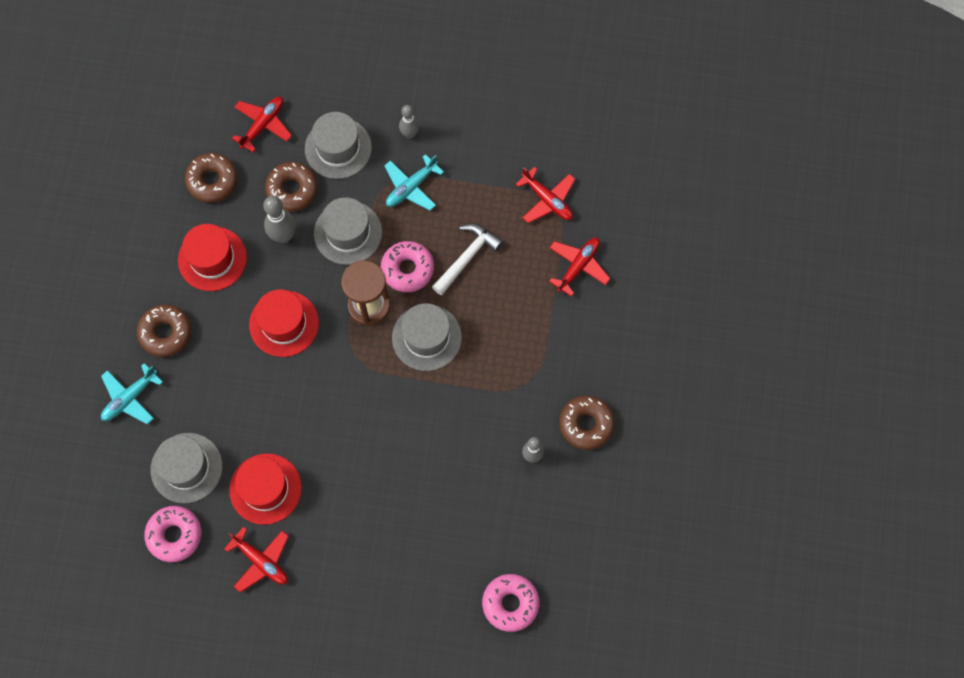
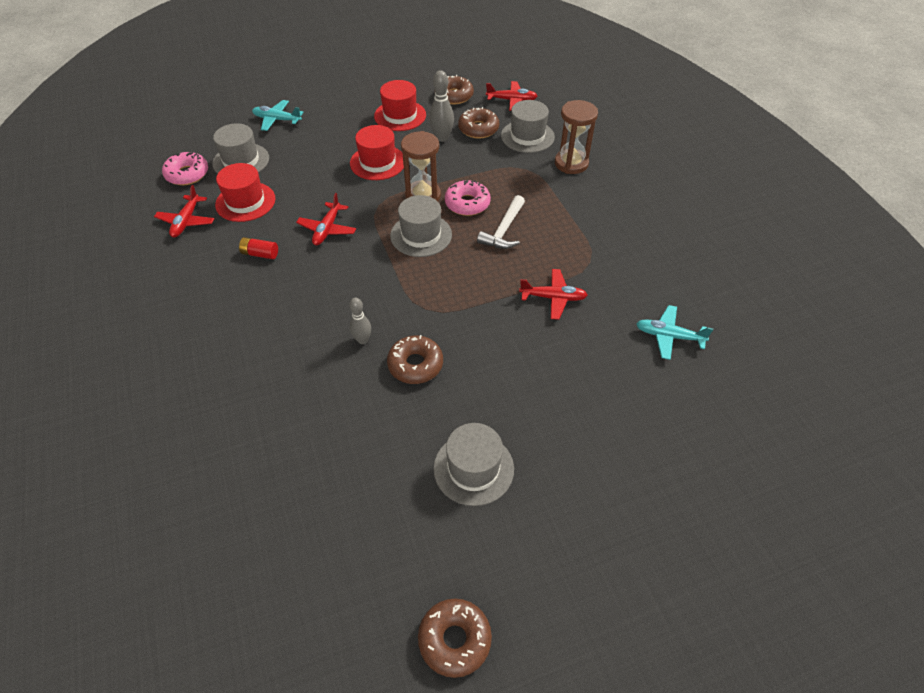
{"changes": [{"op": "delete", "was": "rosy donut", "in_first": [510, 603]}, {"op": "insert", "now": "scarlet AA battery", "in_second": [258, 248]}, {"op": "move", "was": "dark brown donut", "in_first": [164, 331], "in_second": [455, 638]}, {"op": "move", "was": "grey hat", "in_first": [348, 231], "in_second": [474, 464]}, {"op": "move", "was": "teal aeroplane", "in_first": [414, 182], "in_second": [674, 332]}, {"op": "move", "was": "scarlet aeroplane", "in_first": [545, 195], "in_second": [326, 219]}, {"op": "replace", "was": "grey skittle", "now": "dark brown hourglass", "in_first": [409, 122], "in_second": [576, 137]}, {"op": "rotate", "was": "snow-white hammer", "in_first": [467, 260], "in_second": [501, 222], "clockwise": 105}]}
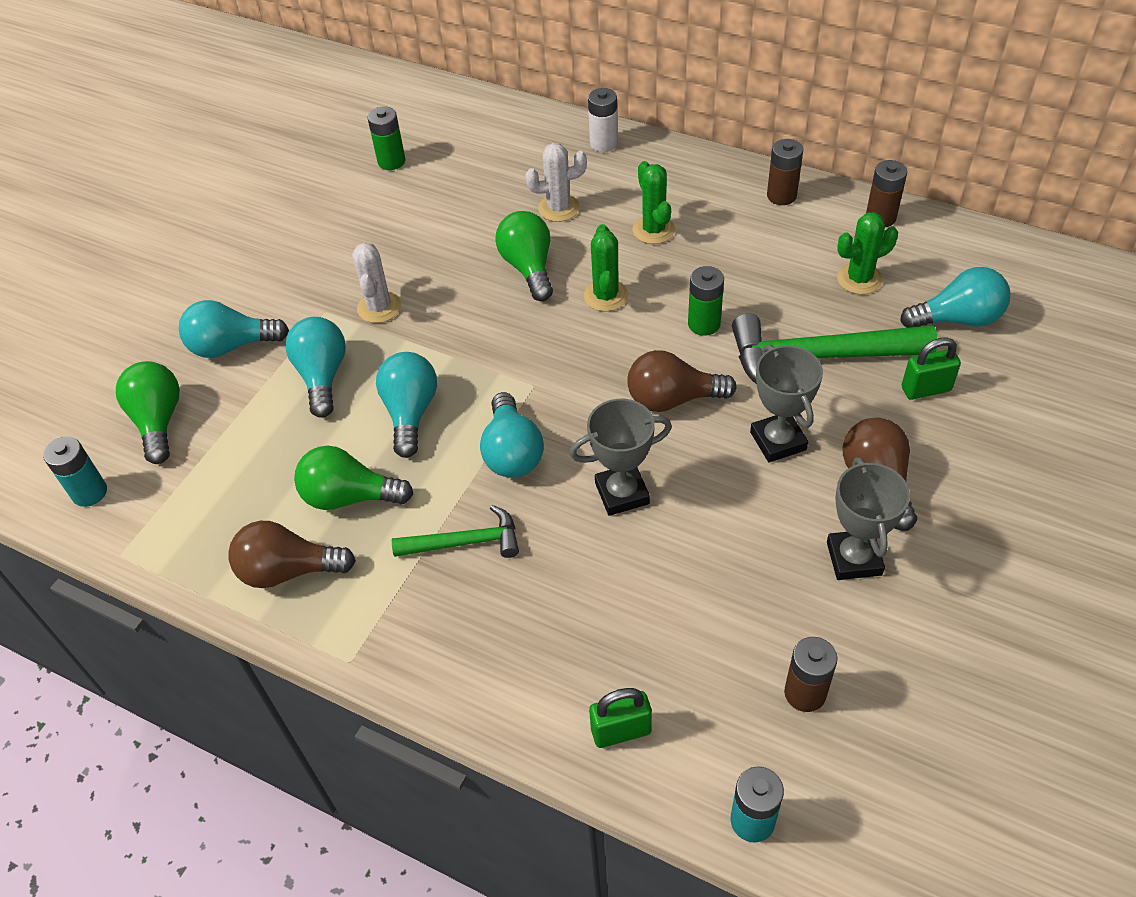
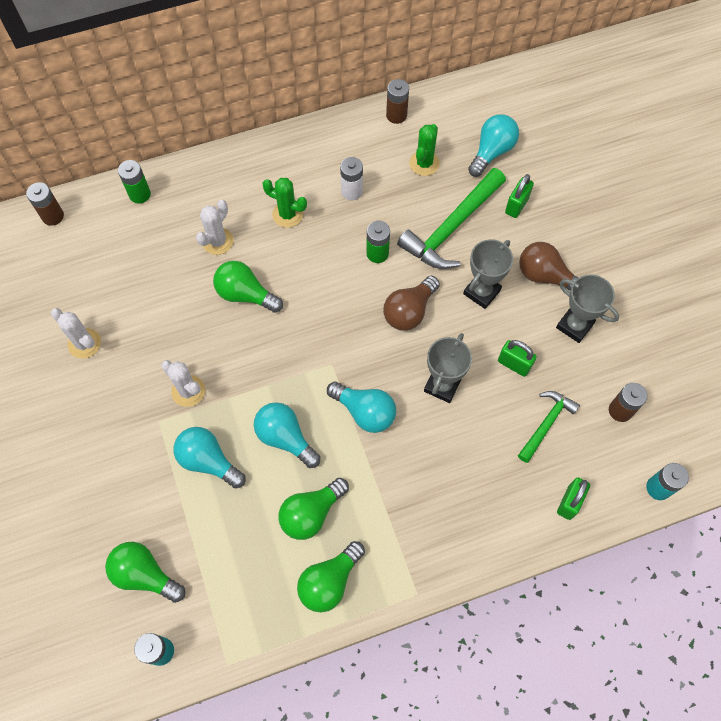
{"changes": [{"op": "delete", "was": "teal light bulb", "in_first": [234, 329]}, {"op": "delete", "was": "emerald saguaro cactus", "in_first": [606, 268]}, {"op": "insert", "now": "snow-white saguaro cactus", "in_second": [76, 333]}, {"op": "insert", "now": "emerald small lock", "in_second": [517, 358]}, {"op": "move", "was": "emerald AA battery", "in_first": [386, 138], "in_second": [134, 182]}, {"op": "move", "was": "emerald hammer", "in_first": [455, 531], "in_second": [549, 427]}, {"op": "move", "was": "snow-white AA battery", "in_first": [603, 120], "in_second": [351, 178]}, {"op": "move", "was": "dark brown AA battery", "in_first": [785, 172], "in_second": [45, 204]}, {"op": "recolor", "was": "dark brown light bulb", "now": "emerald light bulb", "in_first": [292, 554], "in_second": [331, 576]}, {"op": "rotate", "was": "grey trophy", "in_first": [786, 403], "in_second": [488, 274], "clockwise": -75}]}
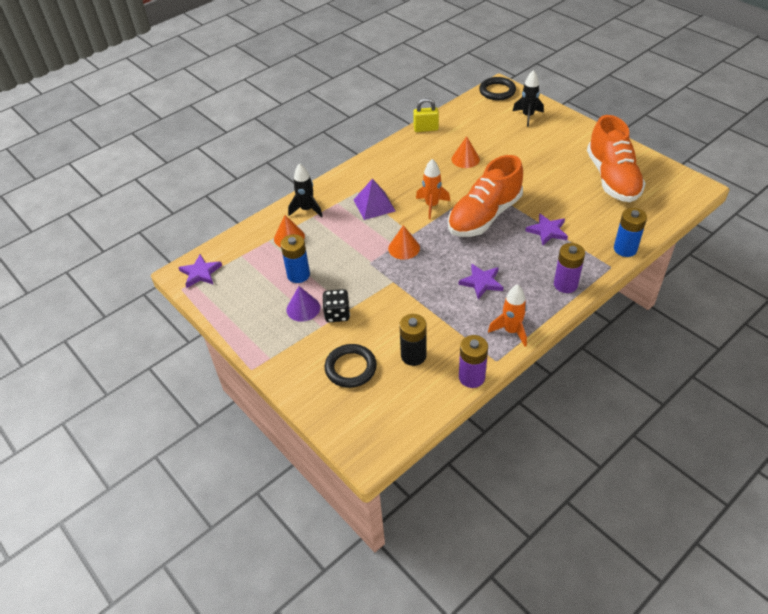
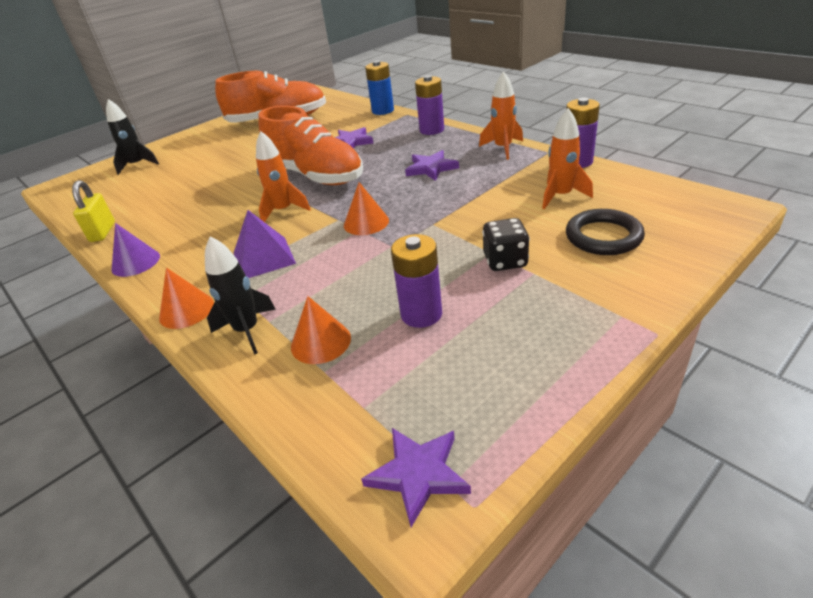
{"changes": [{"op": "delete", "was": "black ring", "in_first": [497, 88]}, {"op": "move", "was": "royal purple solid cone", "in_first": [303, 304], "in_second": [135, 250]}, {"op": "move", "was": "bright orange solid cone", "in_first": [465, 152], "in_second": [186, 298]}, {"op": "replace", "was": "black AA battery", "now": "bright orange spaceship", "in_first": [413, 340], "in_second": [567, 158]}, {"op": "recolor", "was": "royal blue AA battery", "now": "royal purple AA battery", "in_first": [295, 258], "in_second": [416, 281]}]}
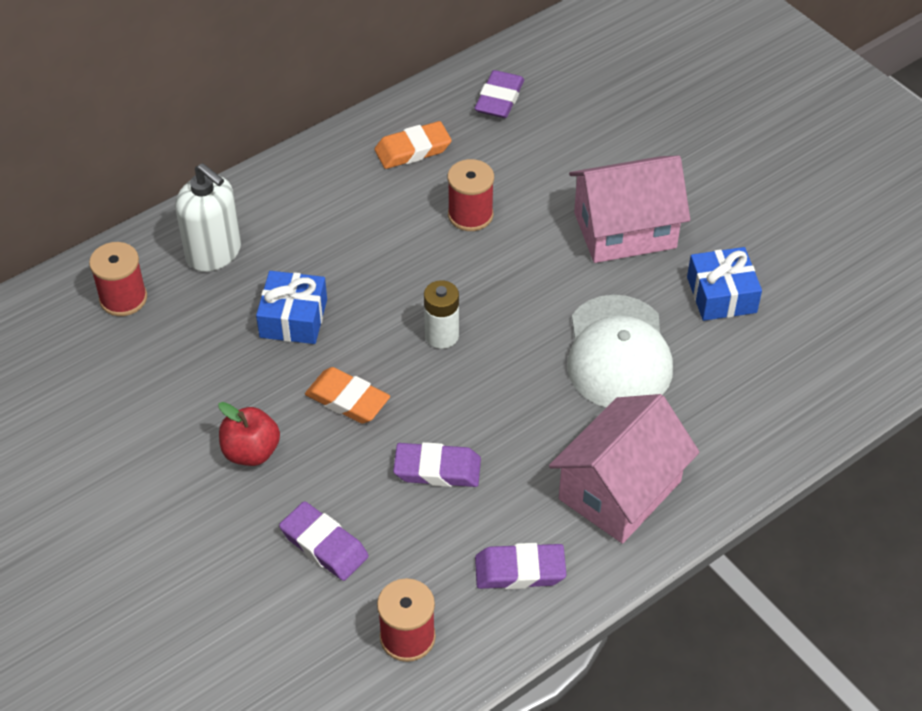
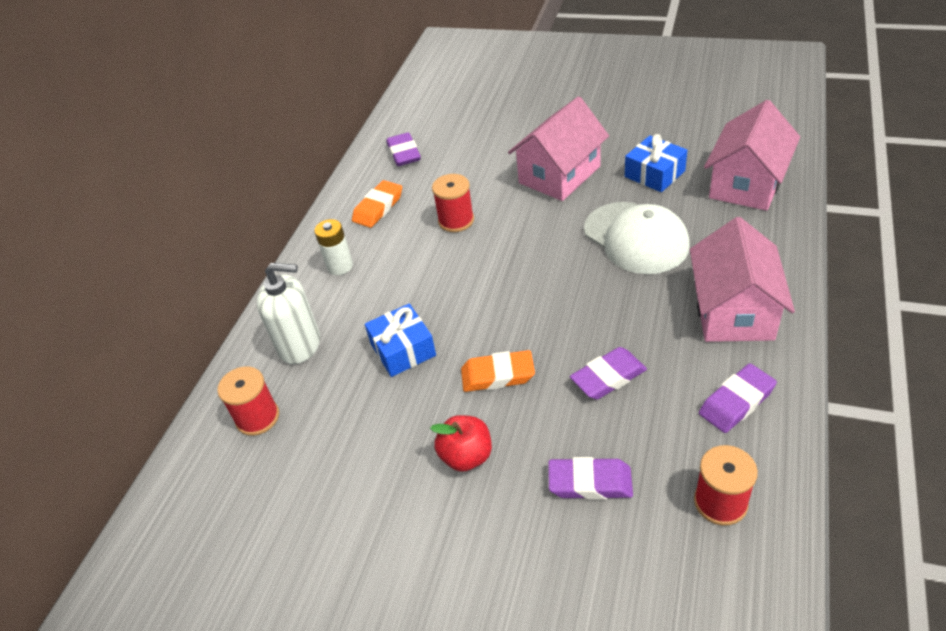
{"changes": [{"op": "insert", "now": "rosy house", "in_second": [752, 155]}, {"op": "move", "was": "snow-white AA battery", "in_first": [441, 314], "in_second": [333, 247]}]}
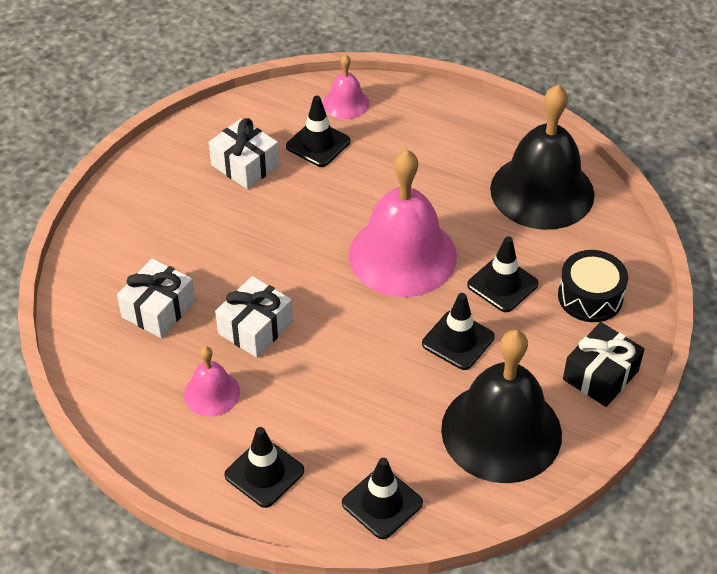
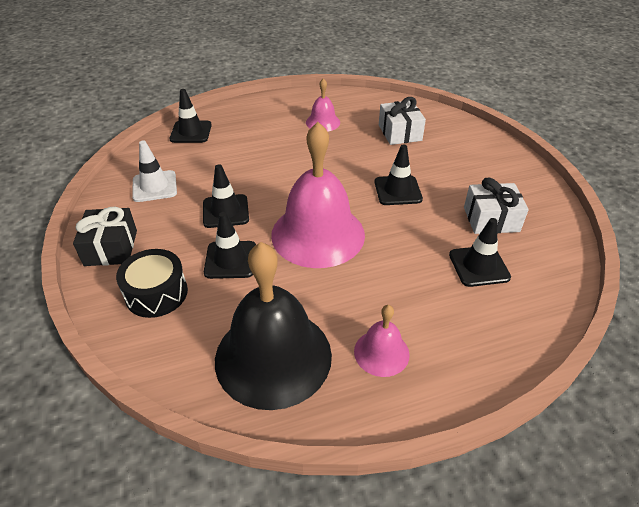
{"changes": [{"op": "delete", "was": "snow-white gift", "in_first": [254, 317]}, {"op": "move", "was": "black traffic cone", "in_first": [264, 467], "in_second": [398, 174]}, {"op": "move", "was": "rosy school bell", "in_first": [346, 86], "in_second": [382, 341]}, {"op": "replace", "was": "black school bell", "now": "snow-white traffic cone", "in_first": [501, 406], "in_second": [154, 171]}]}
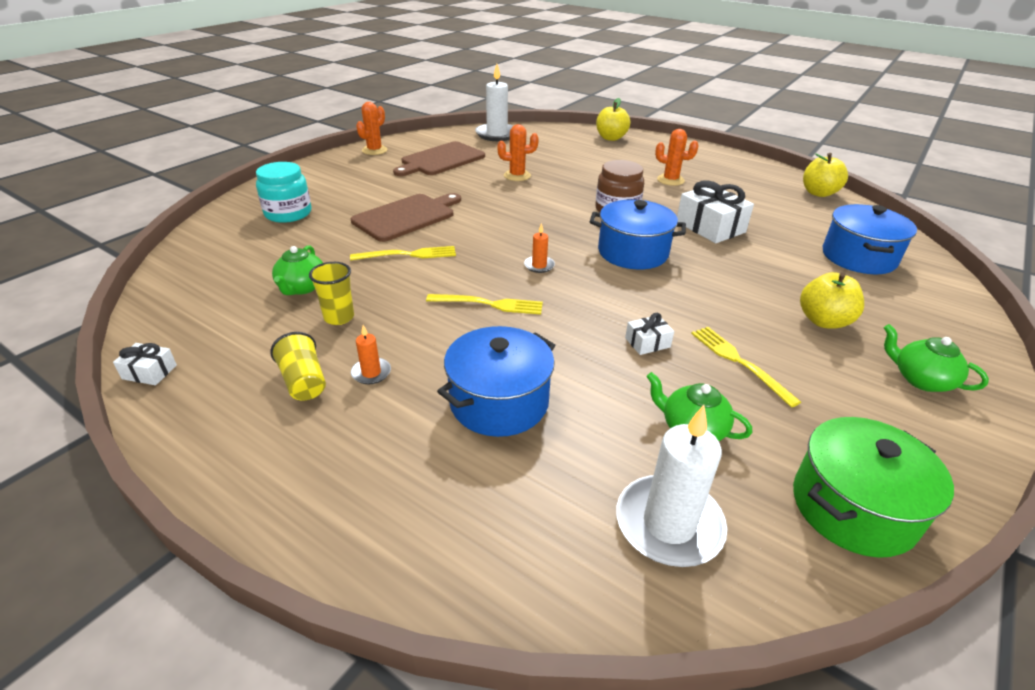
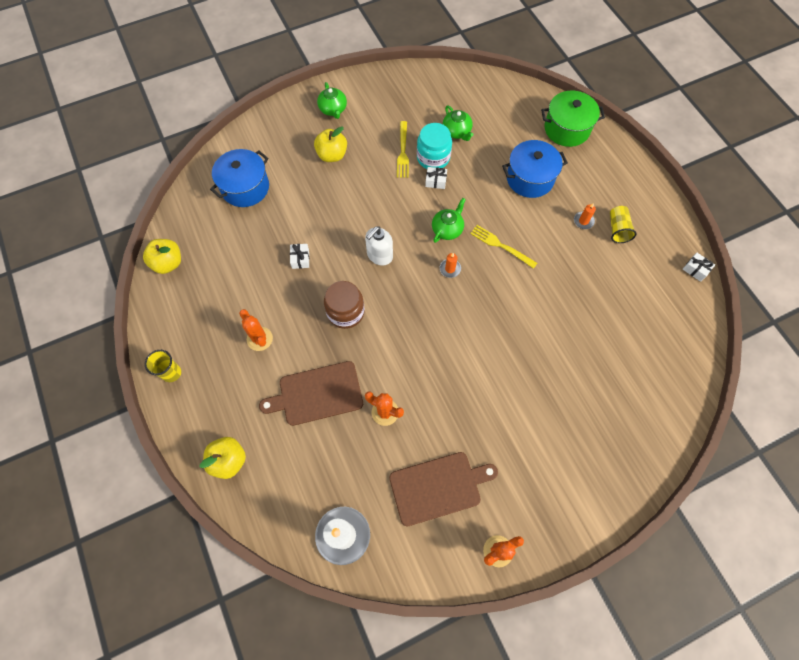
{"changes": [{"op": "delete", "was": "golden fork", "in_first": [403, 253]}, {"op": "delete", "was": "snow-white wax candle", "in_first": [671, 486]}, {"op": "move", "was": "teal jar", "in_first": [283, 192], "in_second": [434, 146]}, {"op": "move", "was": "emerald teapot", "in_first": [297, 270], "in_second": [449, 220]}, {"op": "move", "was": "golden tumbler", "in_first": [331, 293], "in_second": [163, 366]}, {"op": "move", "was": "dark brown cutting board", "in_first": [406, 217], "in_second": [311, 393]}, {"op": "move", "was": "emerald stockpot", "in_first": [873, 487], "in_second": [573, 118]}, {"op": "replace", "was": "royal blue stockpot", "now": "snow-white soap dispenser", "in_first": [638, 234], "in_second": [379, 246]}, {"op": "resize", "was": "snow-white gift", "in_first": [715, 211], "in_second": [299, 256], "ratio": 0.5}]}
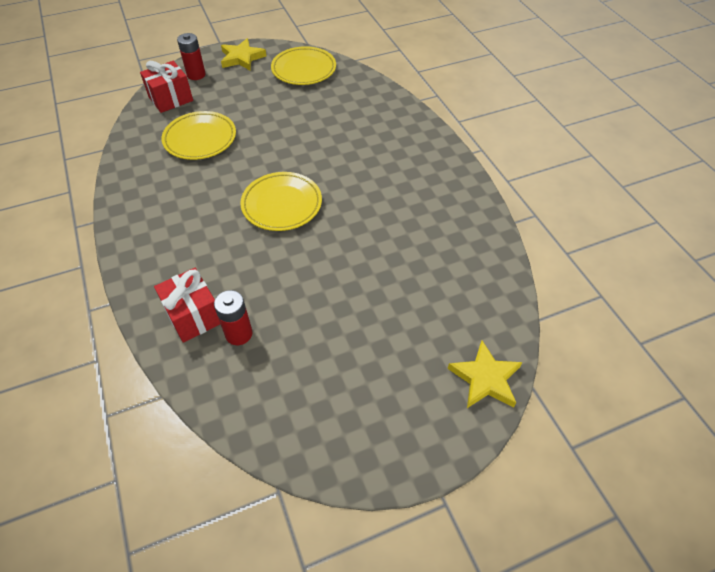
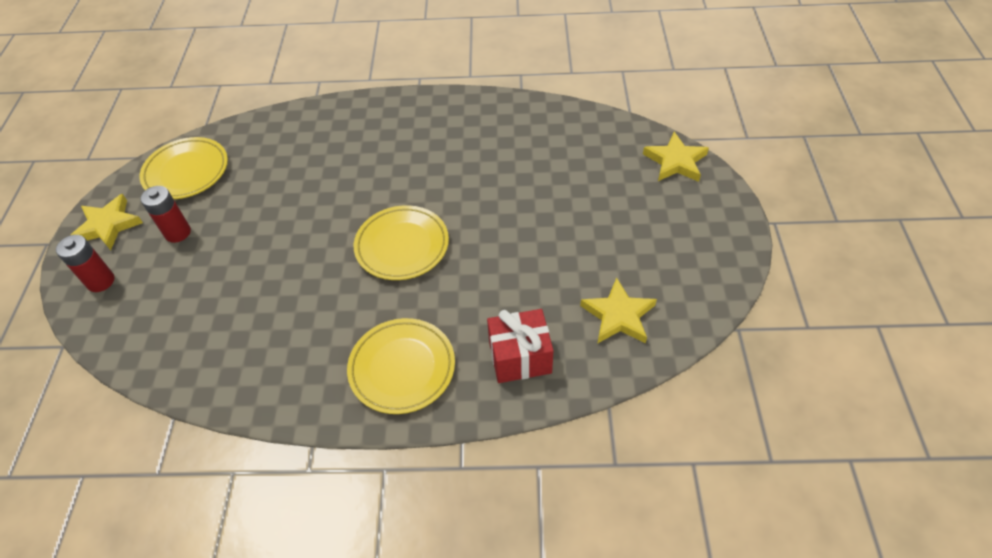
{"changes": [{"op": "delete", "was": "scarlet gift", "in_first": [166, 87]}, {"op": "insert", "now": "golden five-pointed star", "in_second": [618, 310]}, {"op": "move", "was": "golden dinner plate", "in_first": [198, 135], "in_second": [401, 366]}, {"op": "move", "was": "scarlet AA battery", "in_first": [233, 317], "in_second": [166, 214]}]}
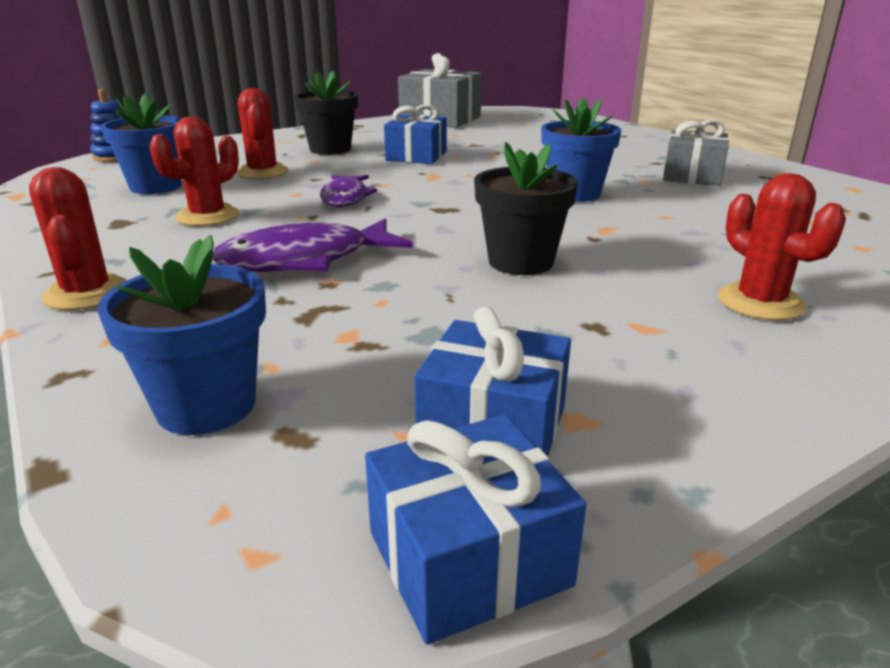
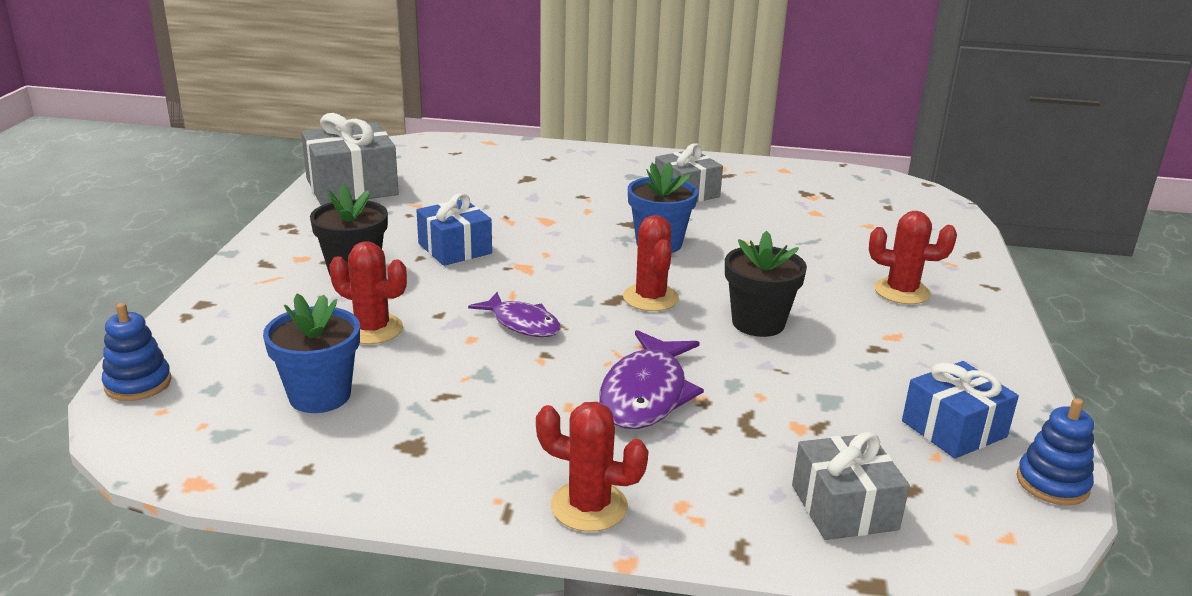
{"changes": [{"op": "move", "was": "scarlet saguaro cactus", "in_first": [194, 171], "in_second": [651, 263]}, {"op": "replace", "was": "royal blue potted plant", "now": "grey gift", "in_first": [181, 335], "in_second": [851, 486]}, {"op": "replace", "was": "royal blue gift", "now": "royal blue stacking rings", "in_first": [475, 530], "in_second": [1055, 451]}]}
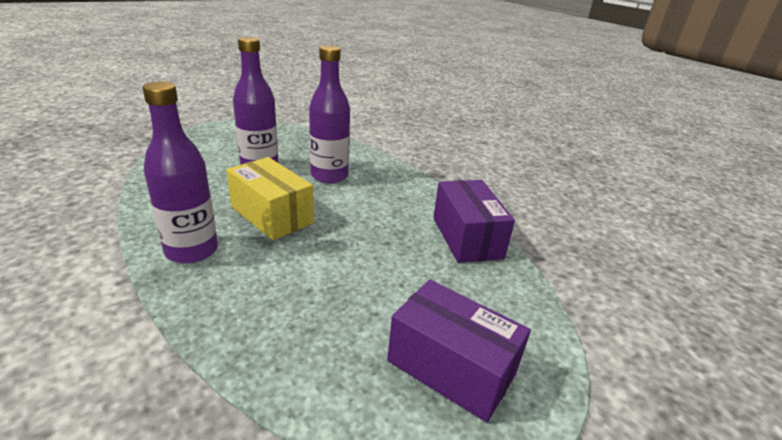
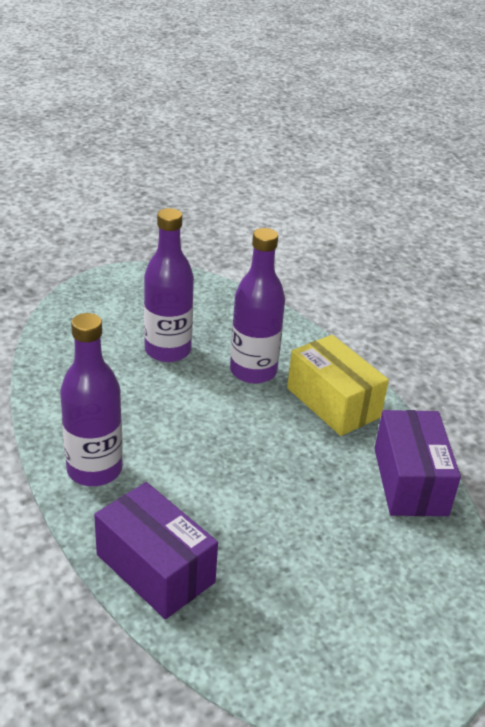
{"changes": [{"op": "move", "was": "golden box", "in_first": [270, 198], "in_second": [338, 385]}, {"op": "move", "was": "royal purple box", "in_first": [459, 351], "in_second": [156, 550]}]}
